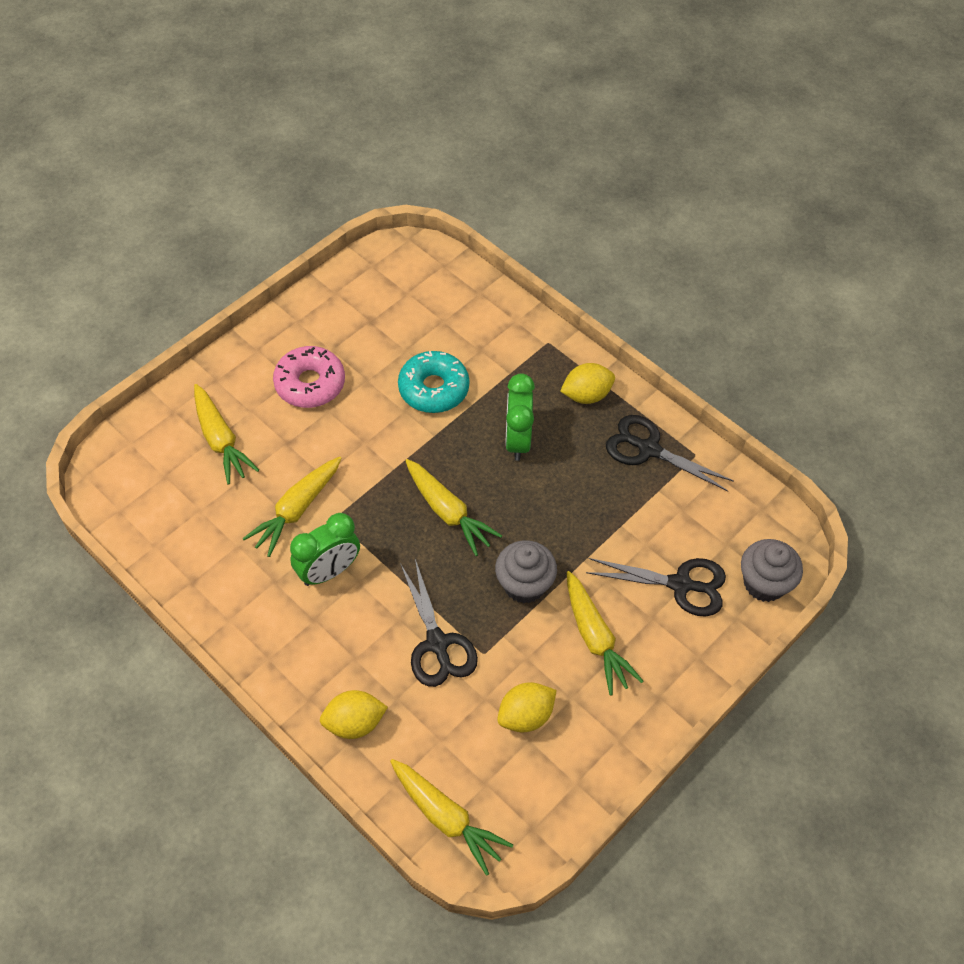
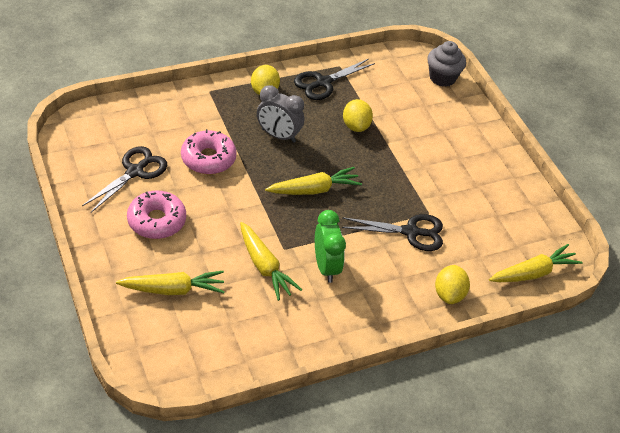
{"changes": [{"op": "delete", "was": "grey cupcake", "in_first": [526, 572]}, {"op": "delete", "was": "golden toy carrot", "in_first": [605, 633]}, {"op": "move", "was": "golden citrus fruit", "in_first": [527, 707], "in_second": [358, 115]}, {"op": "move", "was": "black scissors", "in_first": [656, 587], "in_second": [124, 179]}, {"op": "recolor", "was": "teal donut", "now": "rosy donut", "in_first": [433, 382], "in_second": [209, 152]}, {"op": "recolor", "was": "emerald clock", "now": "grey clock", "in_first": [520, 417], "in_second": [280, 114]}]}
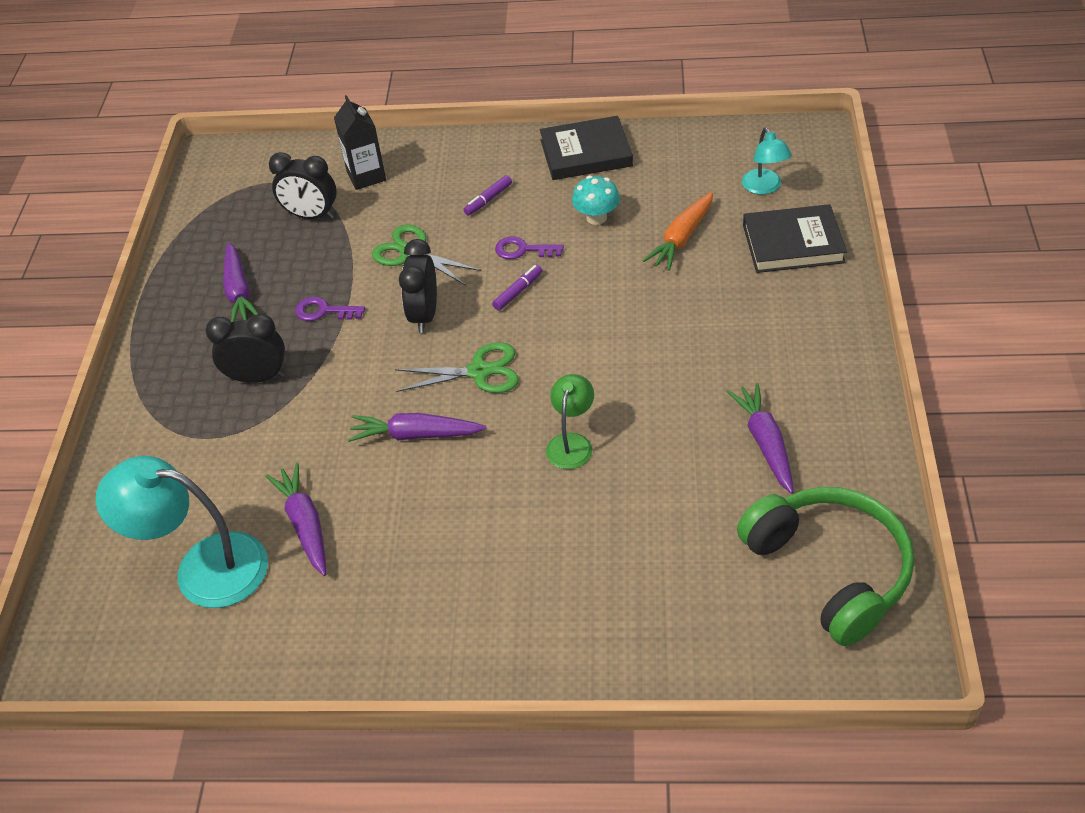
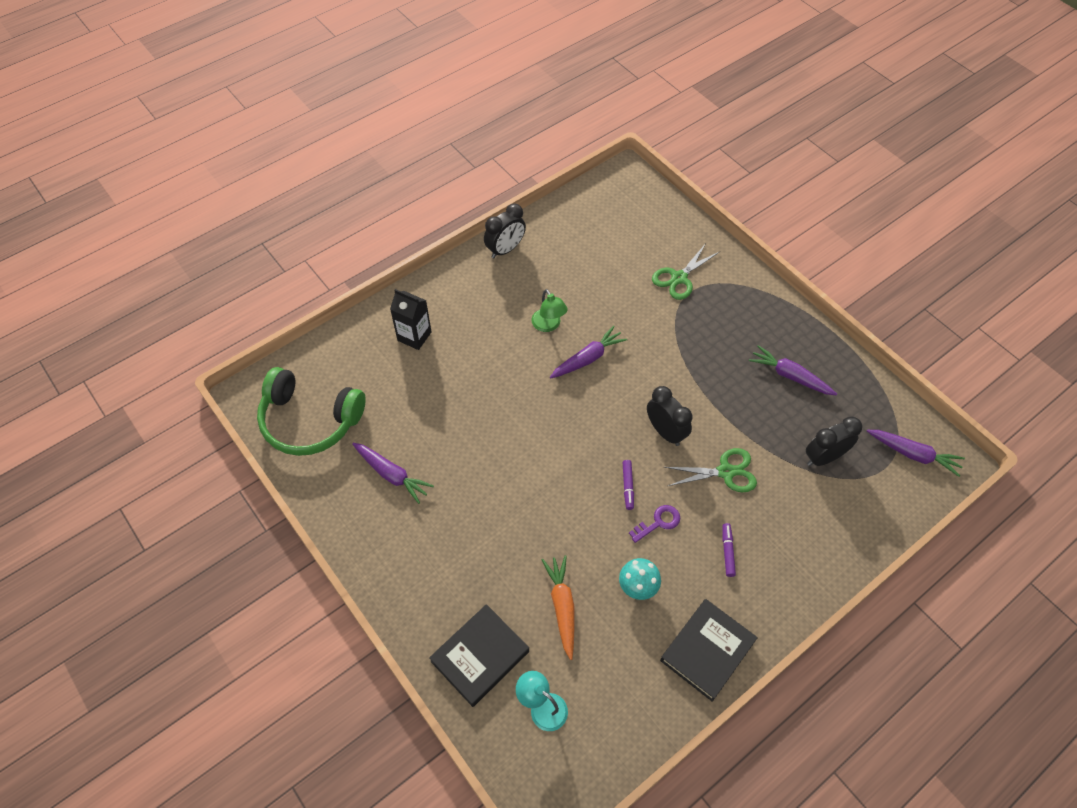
{"changes": [{"op": "delete", "was": "teal desk lamp", "in_first": [182, 532]}, {"op": "delete", "was": "royal purple latchkey", "in_first": [330, 309]}, {"op": "move", "was": "black clock", "in_first": [245, 348], "in_second": [505, 231]}, {"op": "move", "was": "royal purple toy carrot", "in_first": [296, 519], "in_second": [916, 453]}, {"op": "move", "was": "black carton", "in_first": [360, 142], "in_second": [410, 319]}, {"op": "move", "was": "emerald scissors", "in_first": [457, 367], "in_second": [685, 271]}, {"op": "move", "was": "emerald desk lamp", "in_first": [570, 421], "in_second": [549, 310]}]}
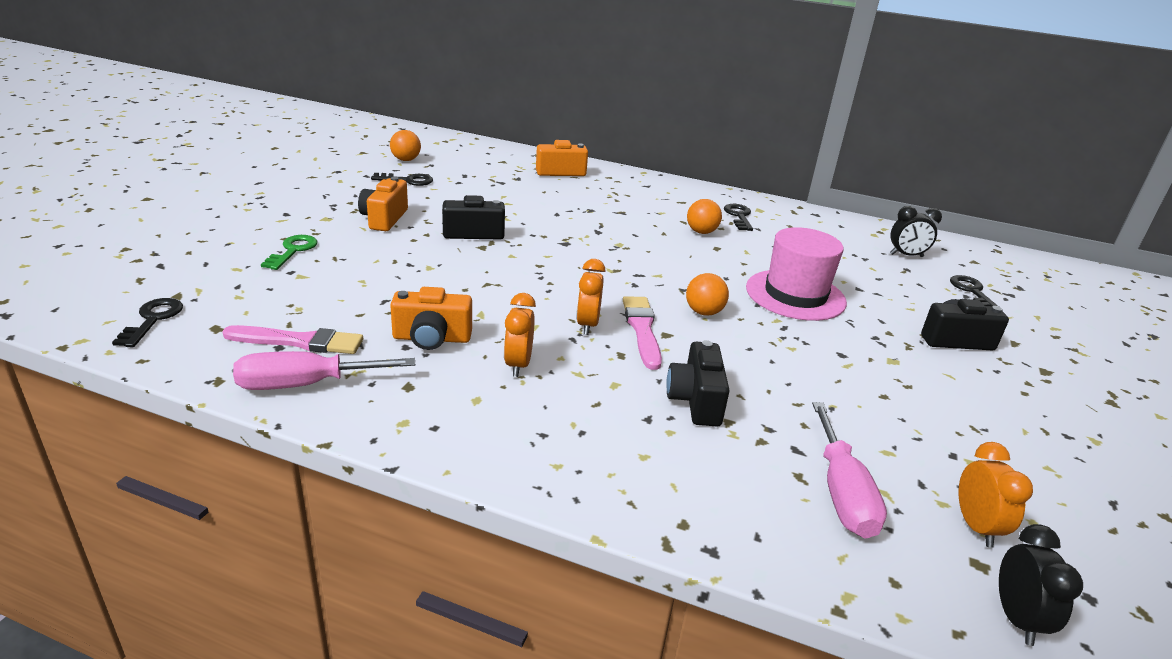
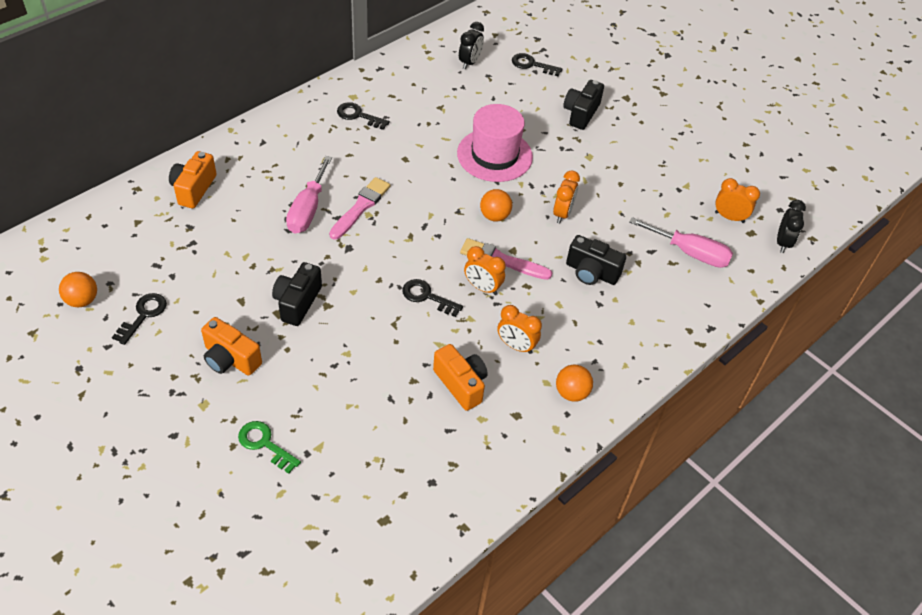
{"changes": [{"op": "insert", "now": "bright orange clock", "in_second": [566, 197]}, {"op": "move", "was": "black latchkey", "in_first": [147, 322], "in_second": [432, 298]}, {"op": "move", "was": "rosy brush", "in_first": [292, 339], "in_second": [360, 208]}, {"op": "move", "was": "rosy flat screwdriver", "in_first": [324, 370], "in_second": [309, 194]}, {"op": "move", "was": "bright orange sphere", "in_first": [704, 216], "in_second": [574, 383]}, {"op": "rotate", "was": "bright orange camera", "in_first": [431, 318], "in_second": [460, 377], "clockwise": -60}, {"op": "rotate", "was": "black clock", "in_first": [1041, 585], "in_second": [791, 226], "clockwise": 75}]}
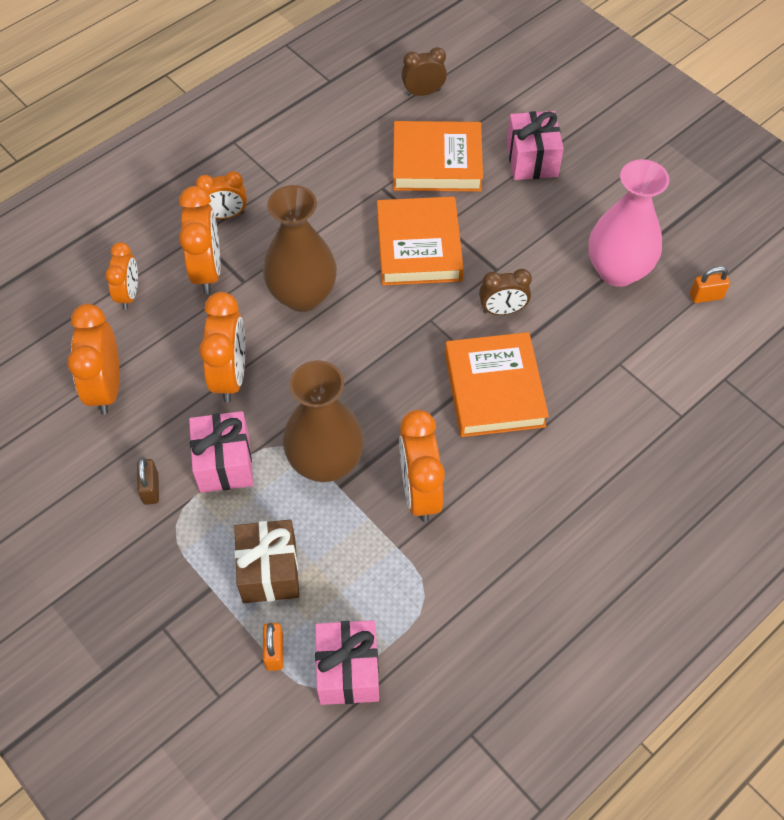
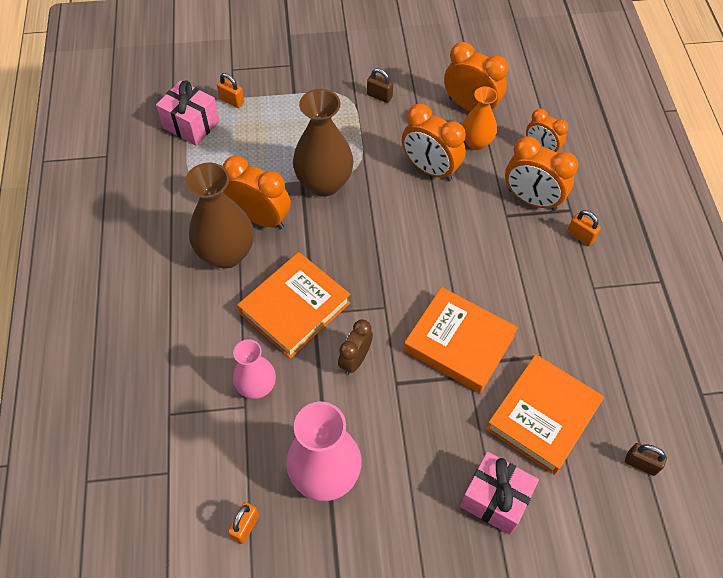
{"changes": [{"op": "delete", "was": "rosy gift", "in_first": [221, 452]}, {"op": "delete", "was": "dark brown gift", "in_first": [266, 561]}, {"op": "insert", "now": "rosy vase", "in_second": [254, 369]}, {"op": "insert", "now": "bright orange vase", "in_second": [480, 118]}, {"op": "move", "was": "dark brown vase", "in_first": [300, 248], "in_second": [219, 215]}, {"op": "replace", "was": "bright orange clock", "now": "bright orange small lock", "in_first": [221, 195], "in_second": [584, 228]}, {"op": "replace", "was": "dark brown clock", "now": "dark brown small lock", "in_first": [424, 71], "in_second": [646, 459]}, {"op": "rotate", "was": "bright orange hardback", "in_first": [497, 384], "in_second": [293, 305], "clockwise": -75}]}
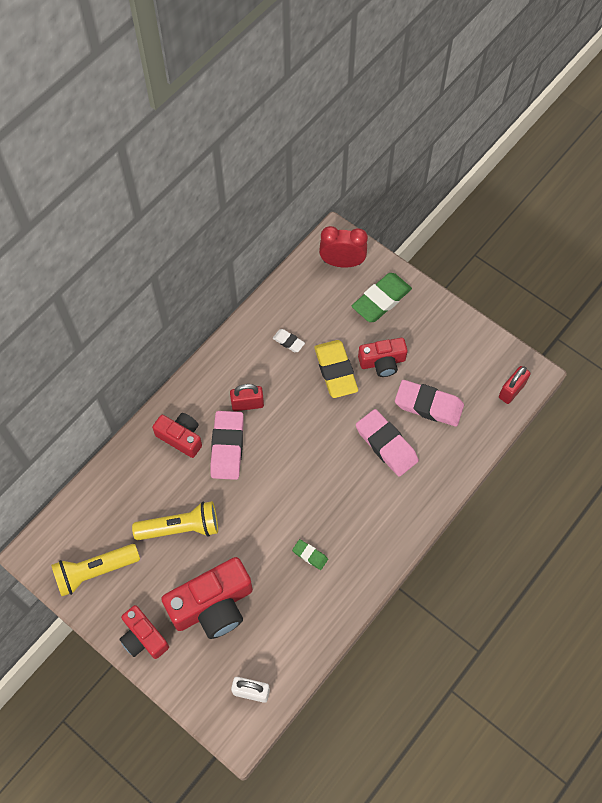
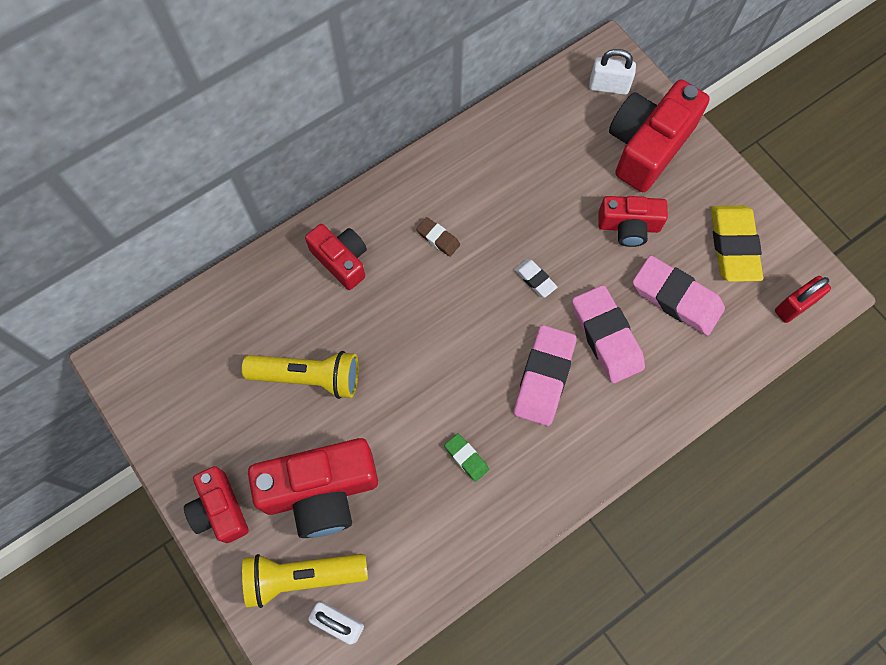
{"changes": [{"op": "move", "was": "golden torch", "in_first": [95, 570], "in_second": [305, 581]}, {"op": "move", "was": "rosy pencil eraser", "in_first": [227, 445], "in_second": [545, 375]}, {"op": "move", "was": "snow-white pencil eraser", "in_first": [289, 340], "in_second": [536, 278]}, {"op": "move", "was": "golden pencil eraser", "in_first": [336, 369], "in_second": [737, 243]}, {"op": "replace", "was": "scarlet small lock", "now": "dark brown pencil eraser", "in_first": [247, 397], "in_second": [438, 237]}, {"op": "replace", "was": "scarlet clock", "now": "snow-white small lock", "in_first": [343, 247], "in_second": [612, 72]}, {"op": "replace", "was": "emerald pencil eraser", "now": "scarlet camera", "in_first": [381, 297], "in_second": [659, 136]}]}
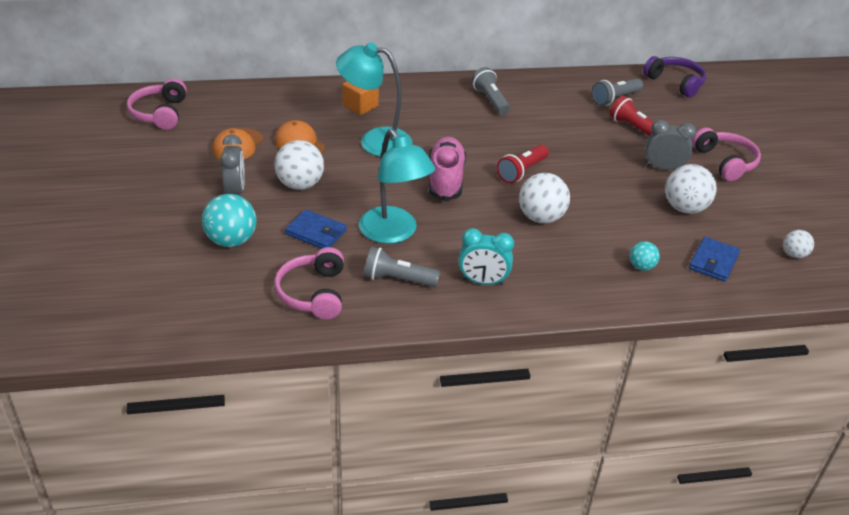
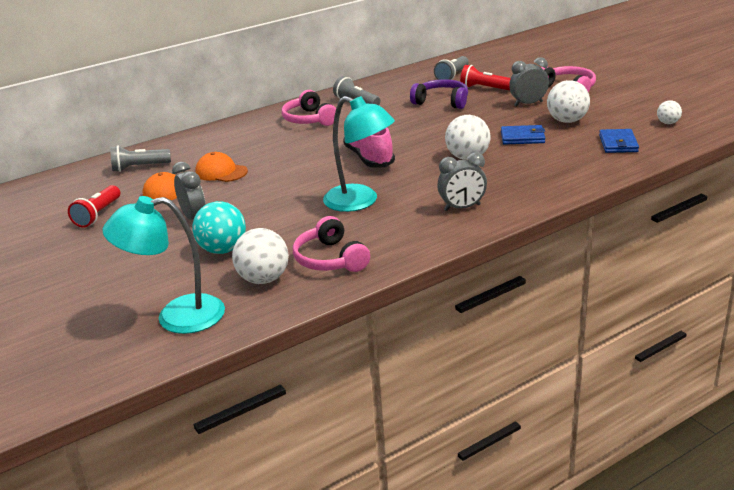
{"changes": [{"op": "delete", "was": "bright orange block", "in_first": [361, 98]}, {"op": "delete", "was": "teal sphere", "in_first": [645, 256]}, {"op": "move", "was": "rosy headphones", "in_first": [157, 104], "in_second": [309, 108]}, {"op": "move", "was": "snow-white sphere", "in_first": [299, 165], "in_second": [260, 256]}, {"op": "move", "was": "royal blue card wallet", "in_first": [316, 229], "in_second": [523, 135]}, {"op": "move", "was": "teal desk lamp", "in_first": [374, 100], "in_second": [164, 265]}, {"op": "move", "was": "grey torch", "in_first": [402, 267], "in_second": [140, 158]}, {"op": "move", "was": "scarlet torch", "in_first": [523, 163], "in_second": [94, 206]}, {"op": "move", "was": "royal purple headphones", "in_first": [674, 77], "in_second": [439, 94]}, {"op": "recolor", "was": "teal clock", "now": "grey clock", "in_first": [486, 256], "in_second": [462, 181]}]}
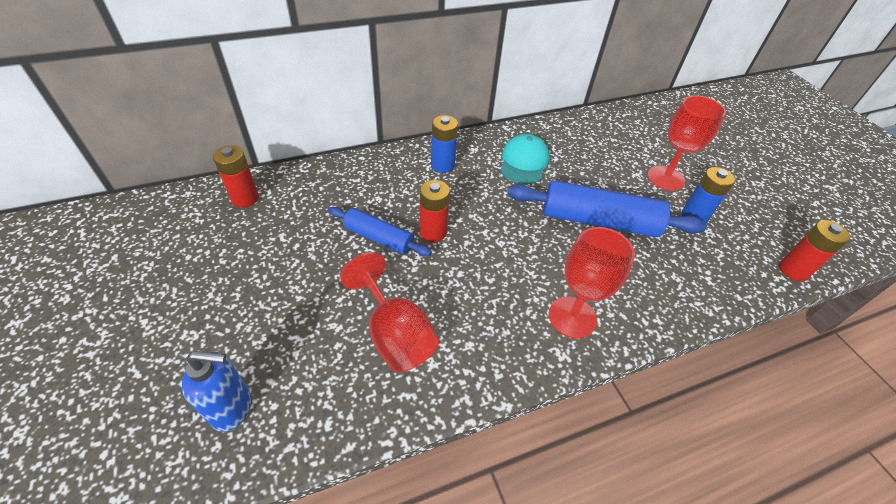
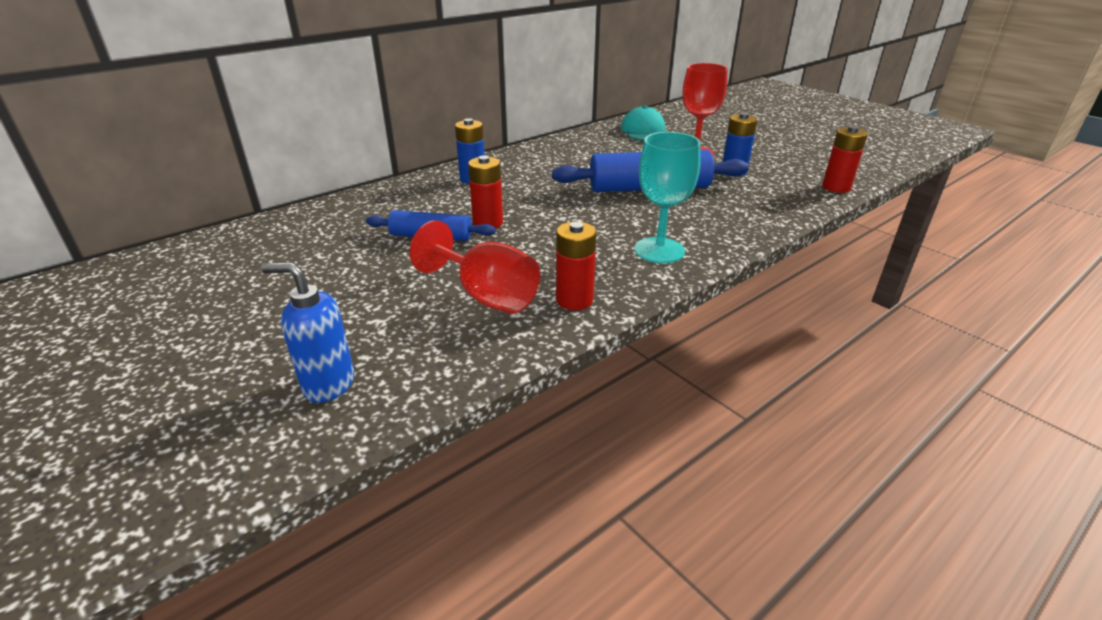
{"changes": [{"op": "move", "was": "scarlet AA battery", "in_first": [236, 176], "in_second": [576, 266]}, {"op": "move", "was": "teal baseball cap", "in_first": [525, 159], "in_second": [643, 123]}, {"op": "recolor", "was": "scarlet wine glass", "now": "teal wine glass", "in_first": [592, 283], "in_second": [667, 197]}, {"op": "rotate", "was": "royal blue soap dispenser", "in_first": [216, 391], "in_second": [307, 332], "clockwise": -150}]}
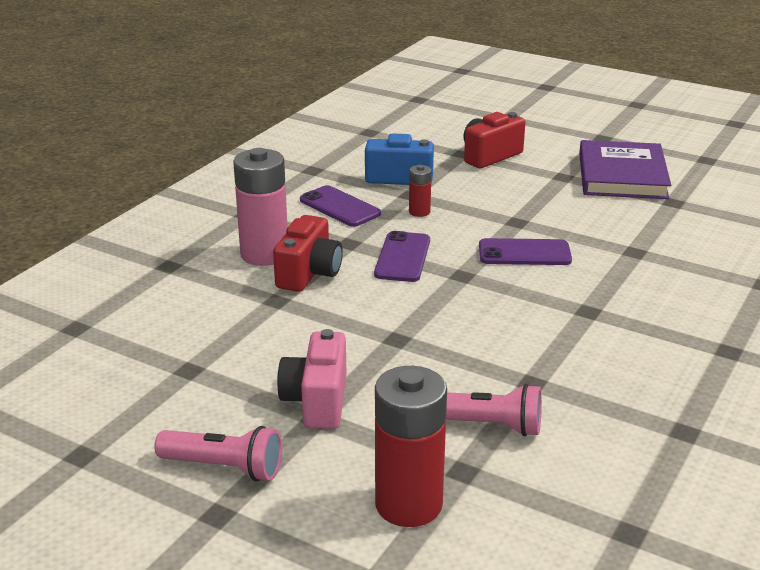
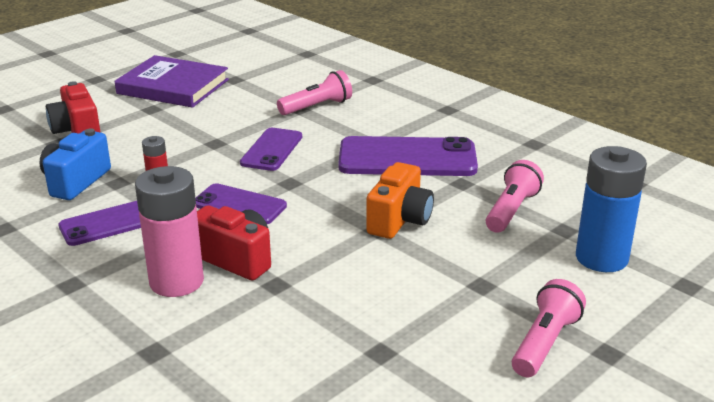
{"changes": [{"op": "delete", "was": "rosy camera", "in_first": [312, 379]}, {"op": "insert", "now": "rosy torch", "in_second": [314, 92]}, {"op": "insert", "now": "royal purple phone", "in_second": [408, 156]}, {"op": "insert", "now": "bright orange camera", "in_second": [400, 200]}, {"op": "recolor", "was": "scarlet AA battery", "now": "royal blue AA battery", "in_first": [411, 446], "in_second": [611, 209]}]}
